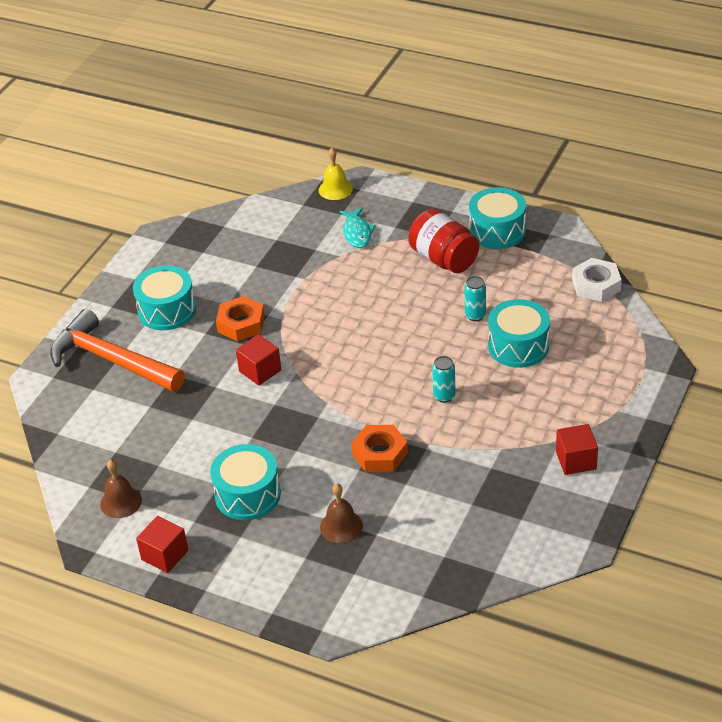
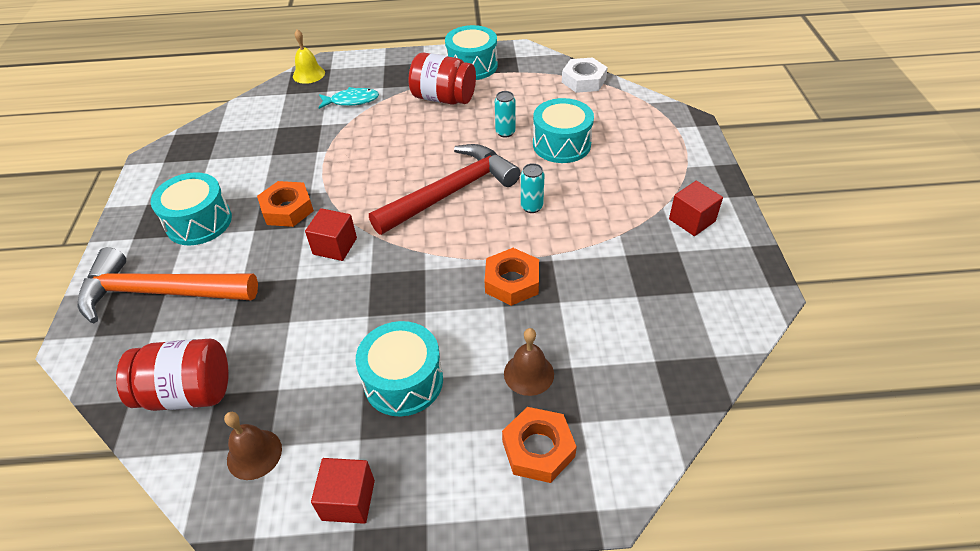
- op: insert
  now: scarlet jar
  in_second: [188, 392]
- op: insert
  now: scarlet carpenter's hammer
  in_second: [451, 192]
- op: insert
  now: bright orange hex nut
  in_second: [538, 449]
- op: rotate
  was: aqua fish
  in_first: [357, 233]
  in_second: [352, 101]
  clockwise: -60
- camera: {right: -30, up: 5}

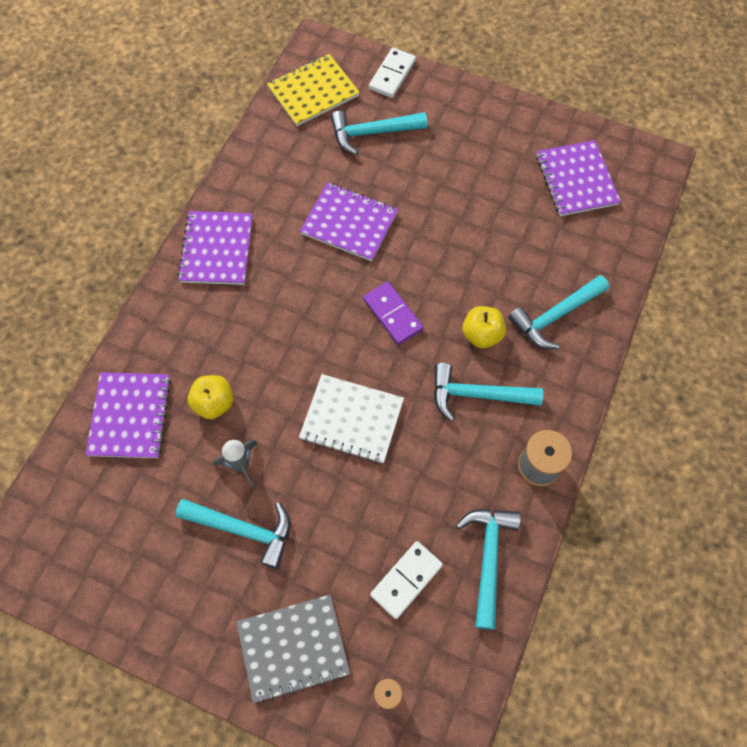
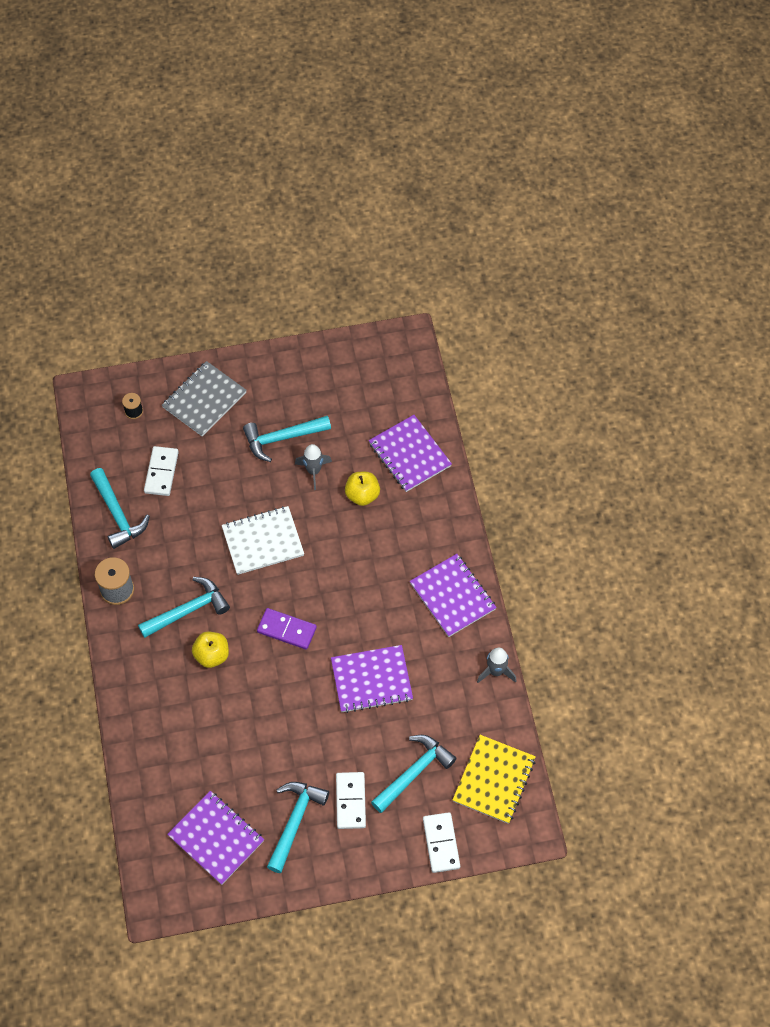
- op: insert
  now: snow-white domino
  in_second: [350, 801]
- op: insert
  now: grey rocket
  in_second: [496, 671]
- op: move
  was: aqua carpenter's hammer
  in_first: [555, 316]
  in_second: [295, 821]
- camera: {right: 145, up: -5}

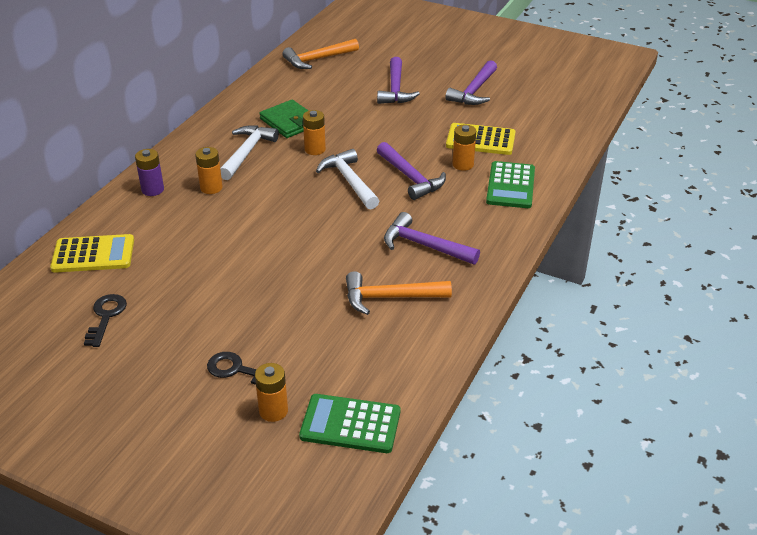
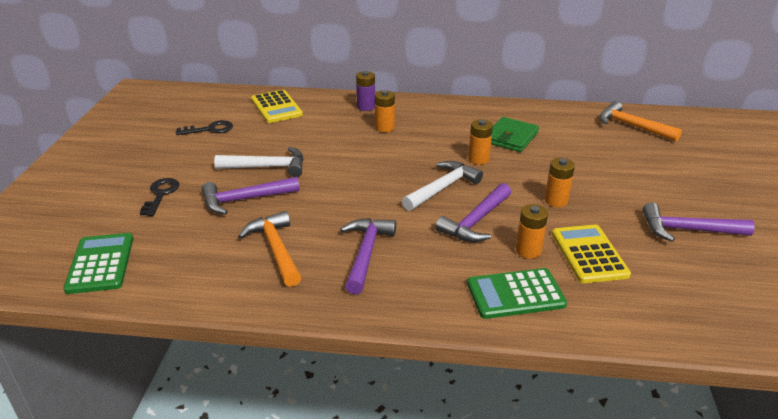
- op: move
  was: snow-white carpenter's hammer
  in_first: [247, 153]
  in_second: [267, 167]
- op: move
  was: bright orange power cell
  in_first: [273, 411]
  in_second: [556, 201]
- op: move
  was: violet carpenter's hammer
  in_first: [395, 89]
  in_second: [245, 199]
- camera: {right: 70, up: -5}

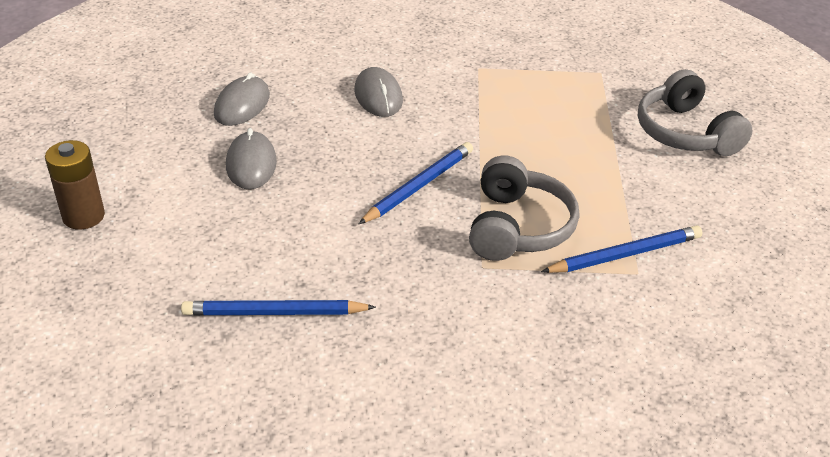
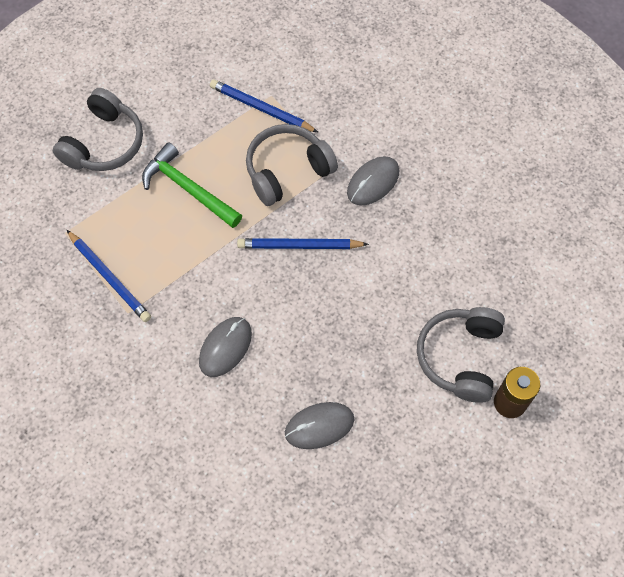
- op: insert
  now: green carpenter's hammer
  in_second: [188, 188]
- op: insert
  now: grey headphones
  in_second: [460, 357]
- op: move
  was: royal blue pencil
  in_first: [274, 313]
  in_second: [109, 278]
- op: move
  was: grey computer mouse
  in_first: [251, 164]
  in_second: [373, 182]
- camera: {right: -130, up: 25}

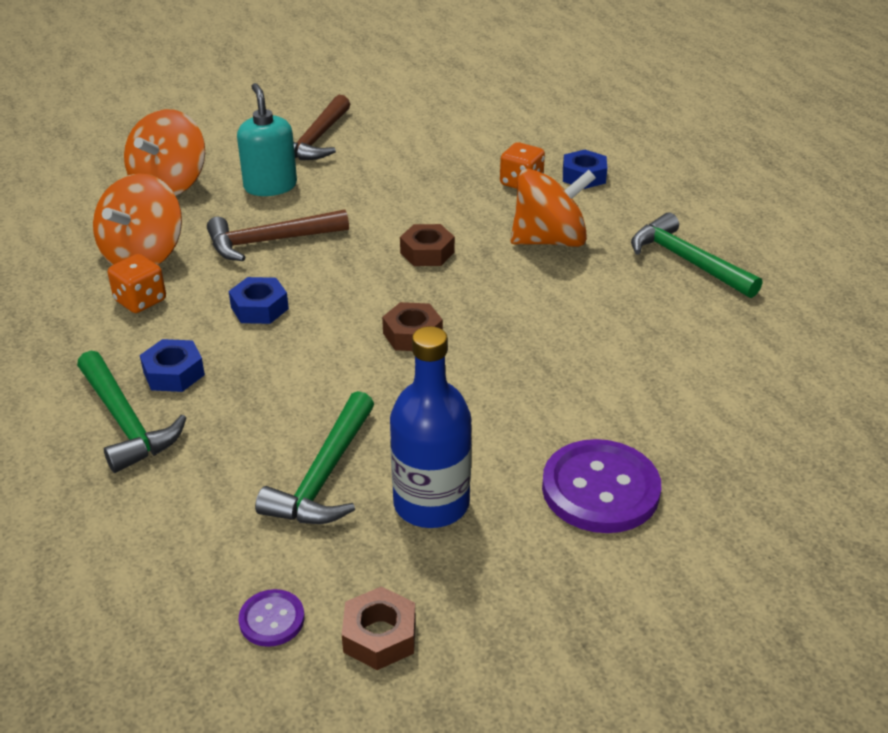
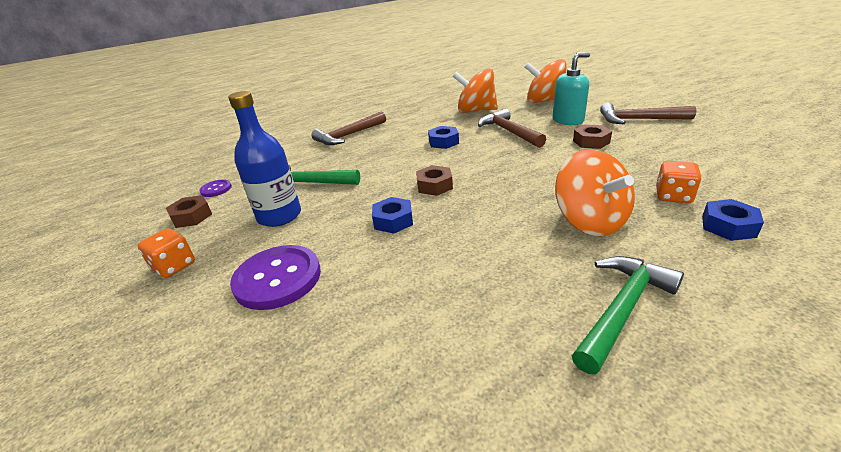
- op: move
  was: bright orange dice
  in_first: [140, 301]
  in_second: [174, 266]
- op: move
  was: royal blue hex nut
  in_first: [173, 373]
  in_second: [393, 221]
- op: move
  was: dark brown hex nut
  in_first: [427, 252]
  in_second: [591, 142]
- op: recolor
  was: green carpenter's hammer
  now: dark brown carpenter's hammer
  in_first: [125, 422]
  in_second: [349, 135]
- camera: {right: 85, up: -5}

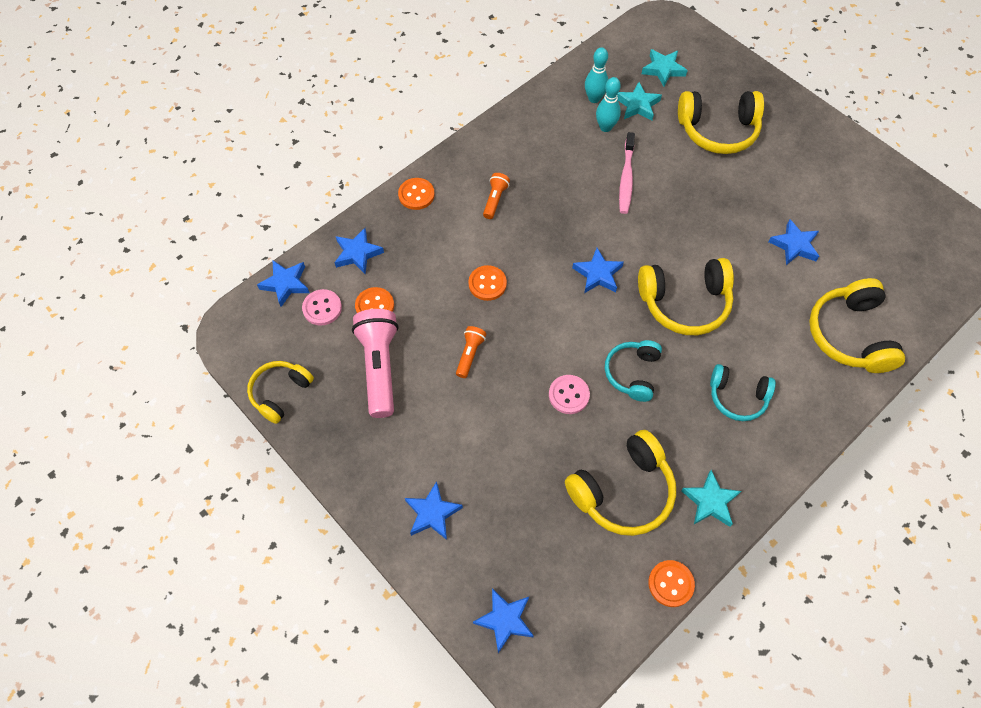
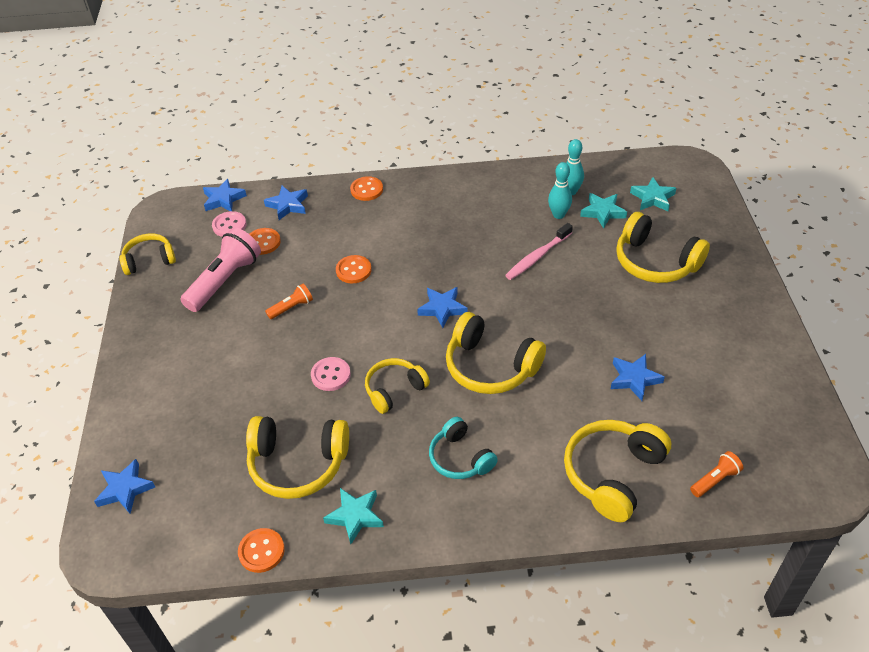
- op: delete
  was: royal blue star
  in_first: [432, 513]
- op: move
  was: bright orange pocket torch
  in_first: [495, 200]
  in_second: [715, 480]
- op: recolor
  was: aqua headphones
  now: golden headphones
  in_first: [632, 373]
  in_second: [394, 390]
- camera: {right: 40, up: -15}

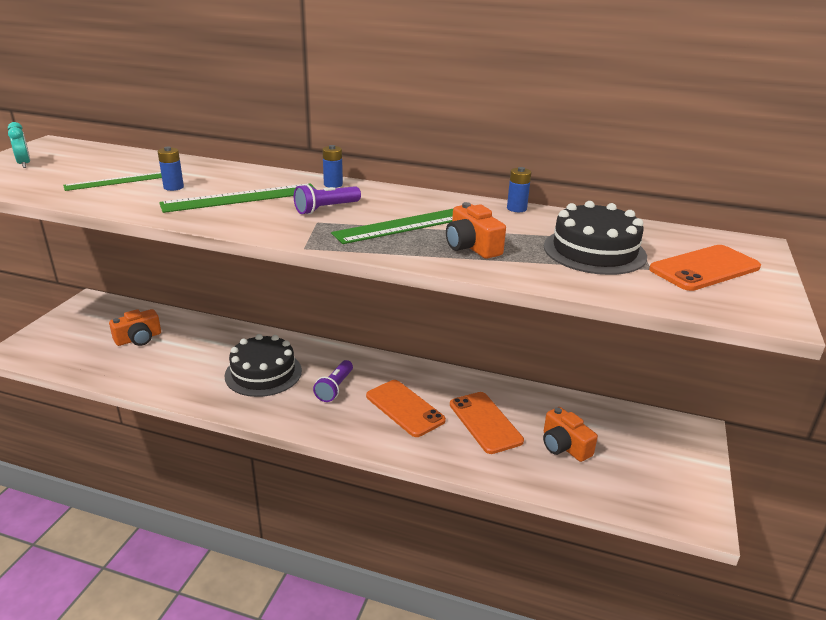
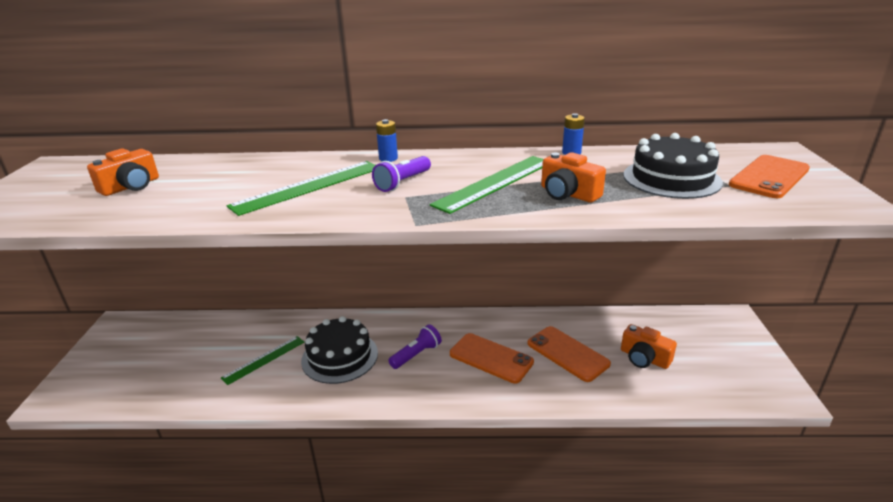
- op: delete
  was: aqua bedside clock
  in_first: [24, 164]
- op: delete
  was: royal blue power cell
  in_first: [173, 187]
- op: move
  was: green straightedge
  in_first: [116, 181]
  in_second: [264, 359]
- op: move
  was: bright orange photo camera
  in_first: [138, 338]
  in_second: [131, 186]
- op: rotate
  was: violet pocket torch
  in_first: [335, 388]
  in_second: [416, 354]
  clockwise: -135
- camera: {right: -15, up: 0}

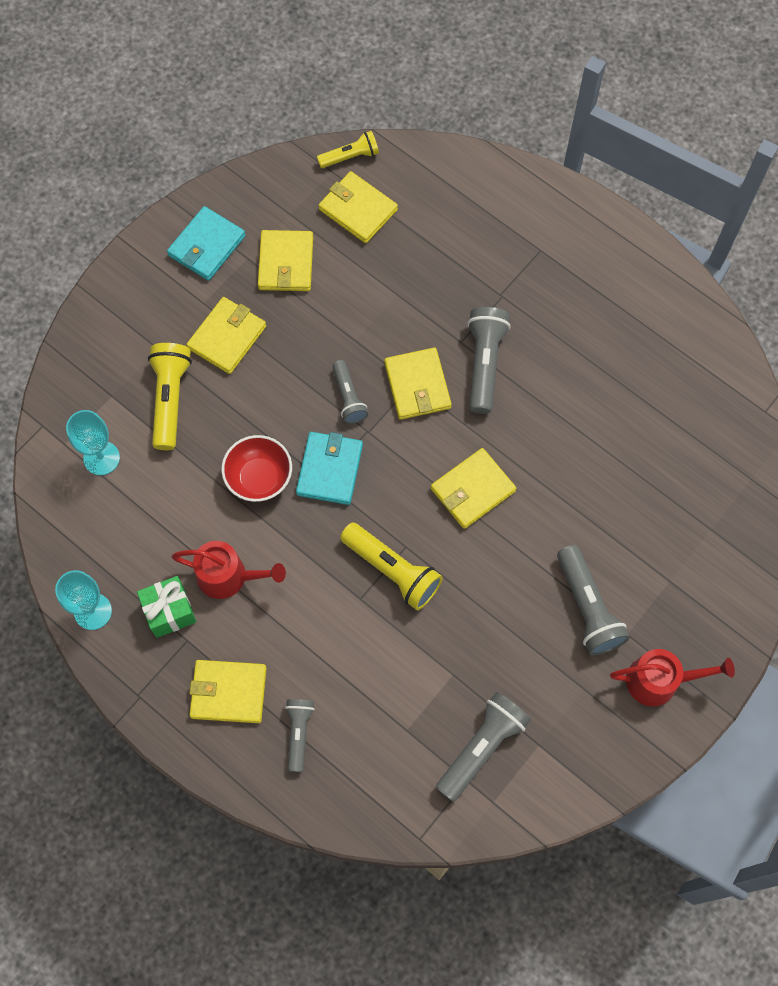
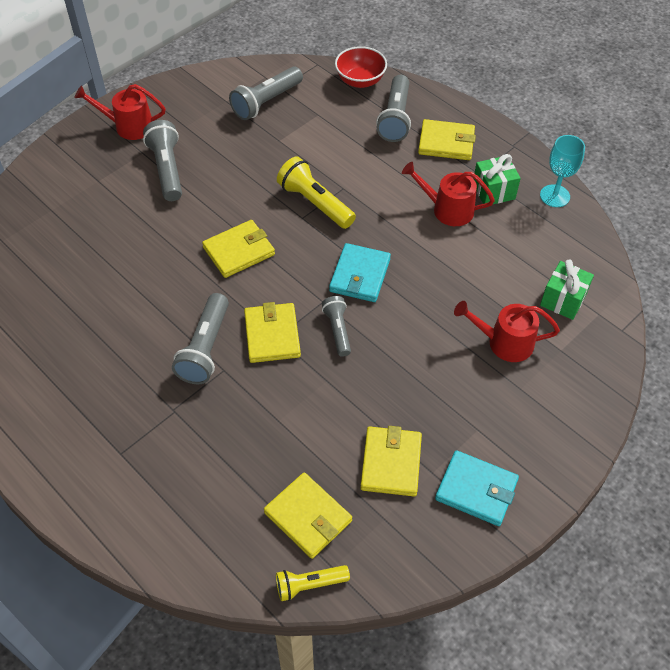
- op: delete
  was: golden billfold
  in_first: [227, 337]
- op: move
  was: scarlet bowl
  in_first: [259, 478]
  in_second: [360, 81]
- op: replace
  was: aqua goblet
  now: green wrapped gift
  in_first: [101, 458]
  in_second: [563, 300]
- op: replace
  was: golden pocket torch
  now: scarlet watering can
  in_first: [170, 399]
  in_second: [504, 342]
- op: rotate
  was: aqua billfold
  in_first: [207, 246]
  in_second: [476, 490]
  clockwise: 75
- op: resize
  was: grey pocket torch
  in_first: [299, 733]
  in_second: [395, 118]
  ratio: 1.6
- camera: {right: -175, up: -15}

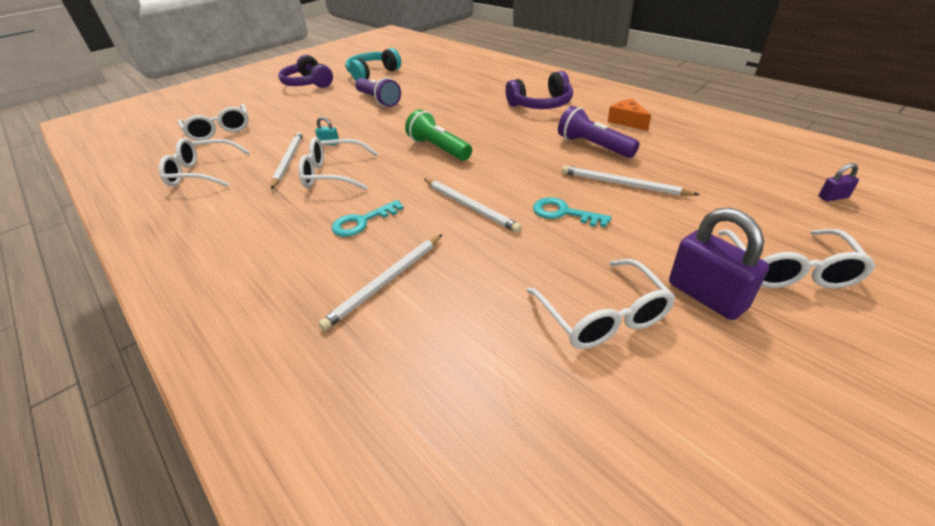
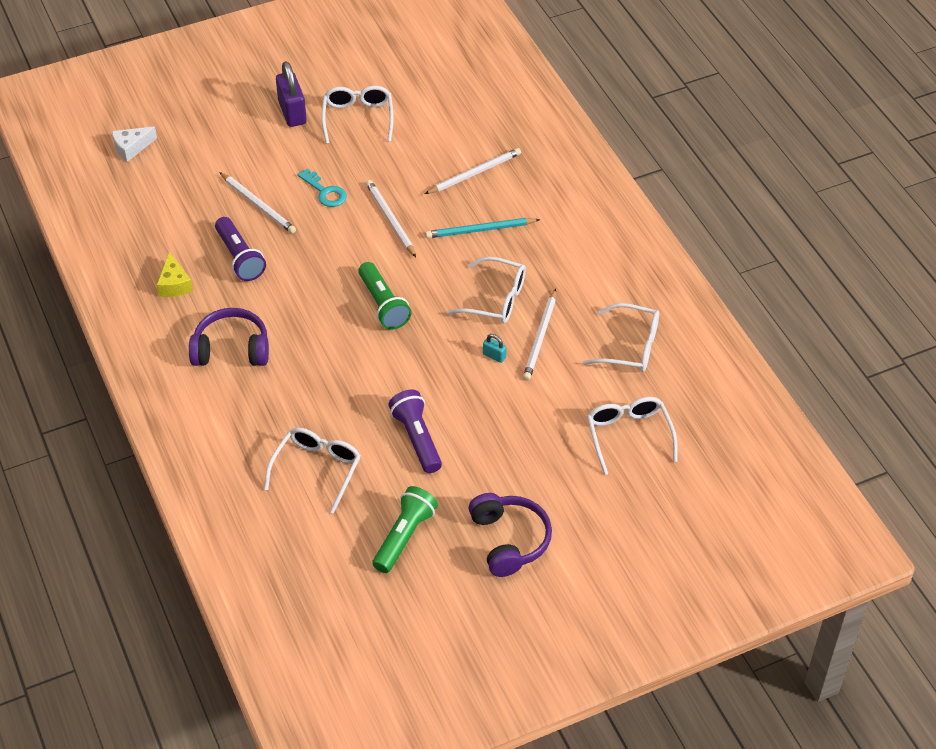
- op: move
  was: snow-white spectacles
  in_first: [789, 269]
  in_second: [317, 469]
- op: replace
  was: aqua latchkey
  now: aqua pencil
  in_first: [362, 222]
  in_second: [480, 230]
- op: replace
  was: aqua headphones
  now: green pocket torch
  in_first: [372, 73]
  in_second: [404, 536]
- op: replace
  was: violet small lock
  now: snow-white cheese
  in_first: [833, 197]
  in_second: [131, 148]
- op: recolor
  was: bright orange cheese
  now: golden cheese
  in_first: [627, 121]
  in_second: [174, 284]
- camera: {right: -165, up: 10}

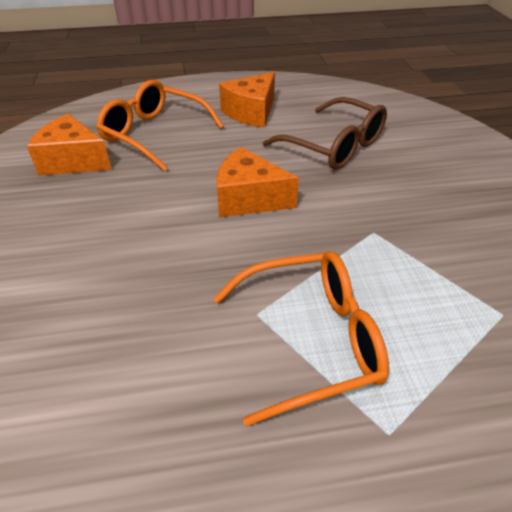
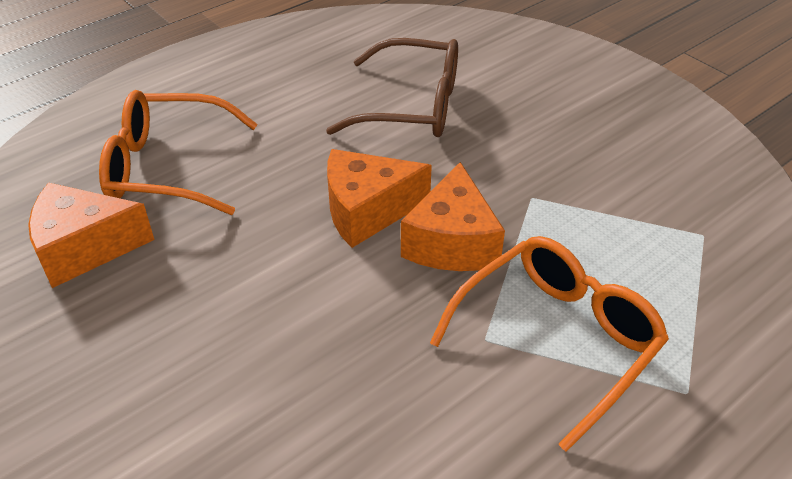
- op: move
  was: bright orange cheese
  in_first: [251, 112]
  in_second: [452, 242]
- camera: {right: -30, up: 0}

